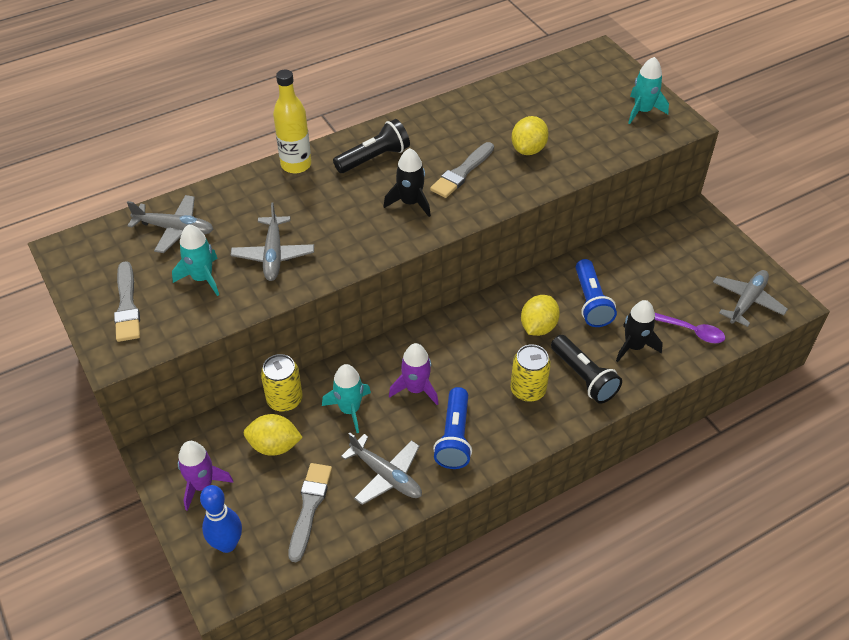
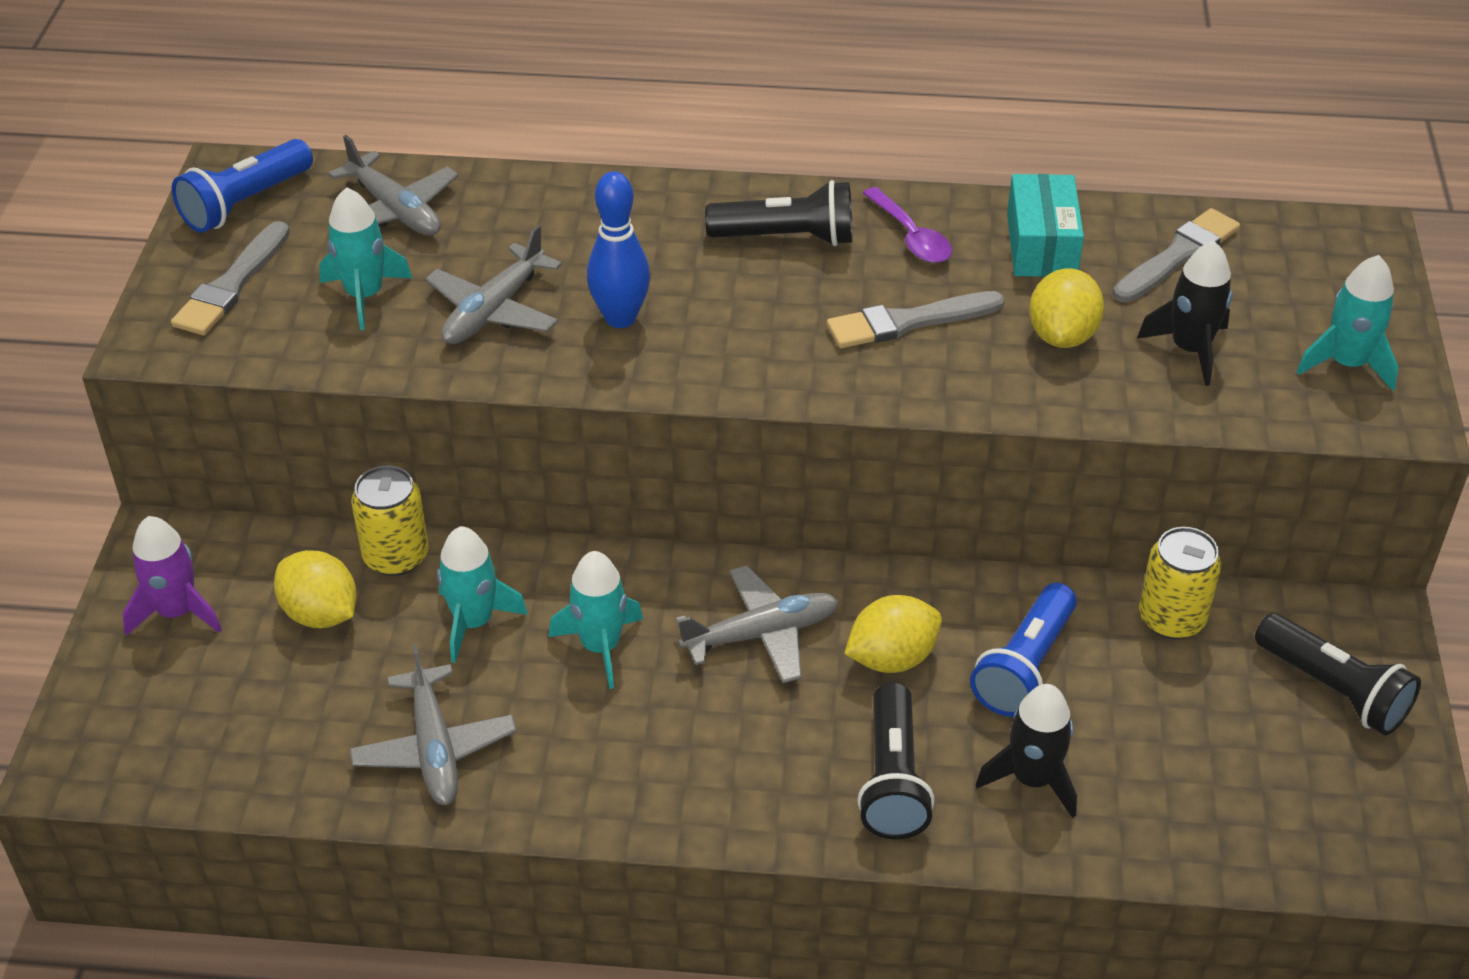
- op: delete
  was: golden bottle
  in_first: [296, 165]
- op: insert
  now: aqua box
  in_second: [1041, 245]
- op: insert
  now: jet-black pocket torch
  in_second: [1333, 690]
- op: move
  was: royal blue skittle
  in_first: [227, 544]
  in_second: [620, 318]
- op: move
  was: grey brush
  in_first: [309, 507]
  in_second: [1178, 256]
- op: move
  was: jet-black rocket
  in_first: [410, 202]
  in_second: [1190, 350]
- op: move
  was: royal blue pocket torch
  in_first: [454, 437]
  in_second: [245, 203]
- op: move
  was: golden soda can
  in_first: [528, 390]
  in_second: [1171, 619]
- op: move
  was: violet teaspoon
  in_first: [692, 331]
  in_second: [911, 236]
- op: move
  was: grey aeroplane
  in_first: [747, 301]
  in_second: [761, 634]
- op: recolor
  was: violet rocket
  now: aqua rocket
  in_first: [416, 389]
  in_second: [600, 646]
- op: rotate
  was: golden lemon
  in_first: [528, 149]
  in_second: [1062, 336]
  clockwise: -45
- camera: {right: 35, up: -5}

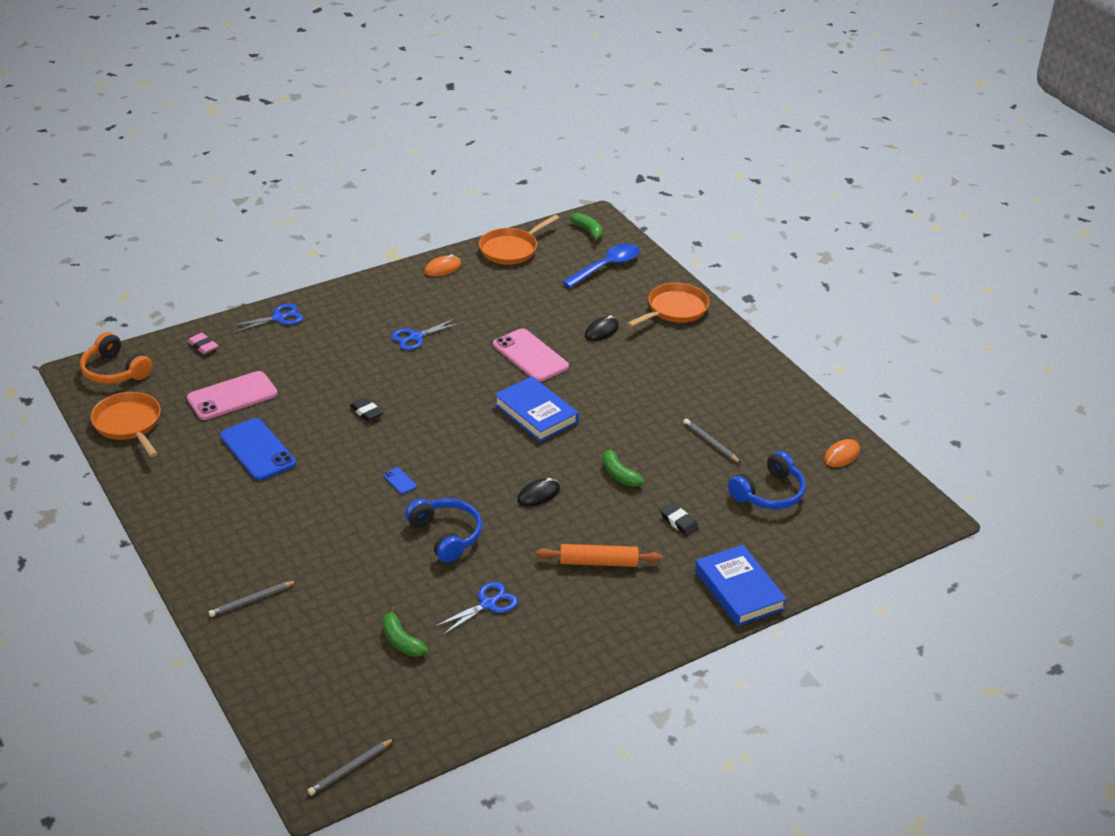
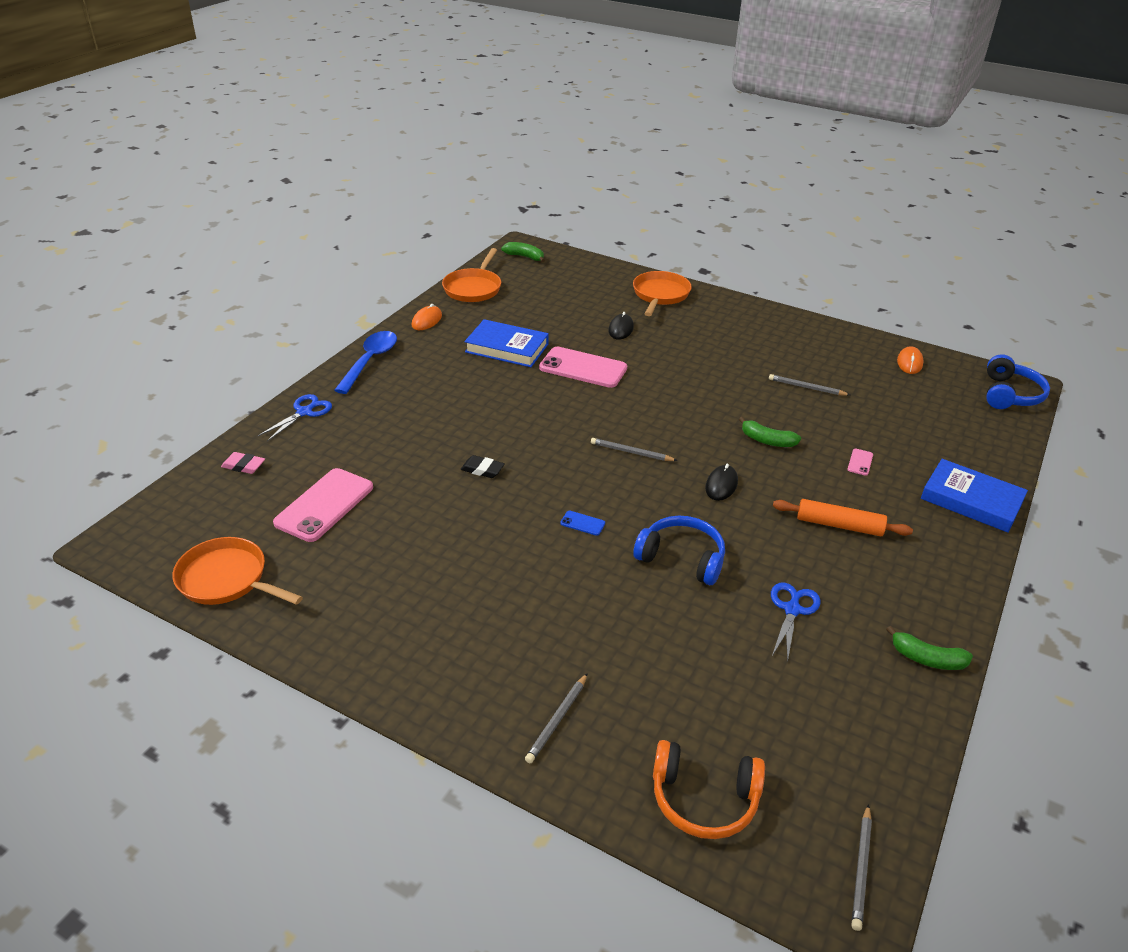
- op: delete
  was: royal blue smartphone
  in_first: [257, 450]
- op: delete
  was: royal blue scissors
  in_first: [416, 337]
- op: insert
  now: grey pencil
  in_second: [631, 452]
- op: move
  was: bright orange headphones
  in_first: [115, 371]
  in_second: [704, 799]
- op: move
  was: green banana fruit
  in_first: [401, 641]
  in_second: [927, 658]
- op: move
  was: royal blue hardback
  in_first: [536, 413]
  in_second: [507, 348]
- op: move
  was: royal blue teaspoon
  in_first: [606, 267]
  in_second: [370, 361]
- op: move
  was: royal blue headphones
  in_first: [769, 493]
  in_second: [1009, 394]
- op: replace
  was: jet-black eraser
  now: rose-pink smartphone
  in_first: [679, 522]
  in_second: [860, 462]
- op: rotate
  was: bright orange pastry roller
  in_first: [598, 562]
  in_second: [839, 525]
  clockwise: 45
- camera: {right: -30, up: 0}

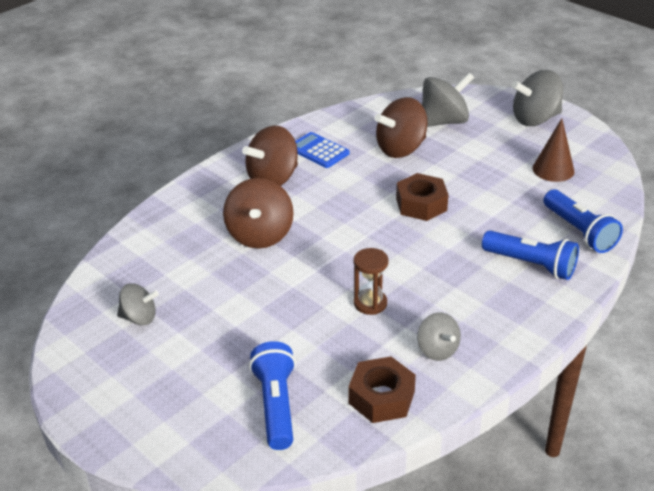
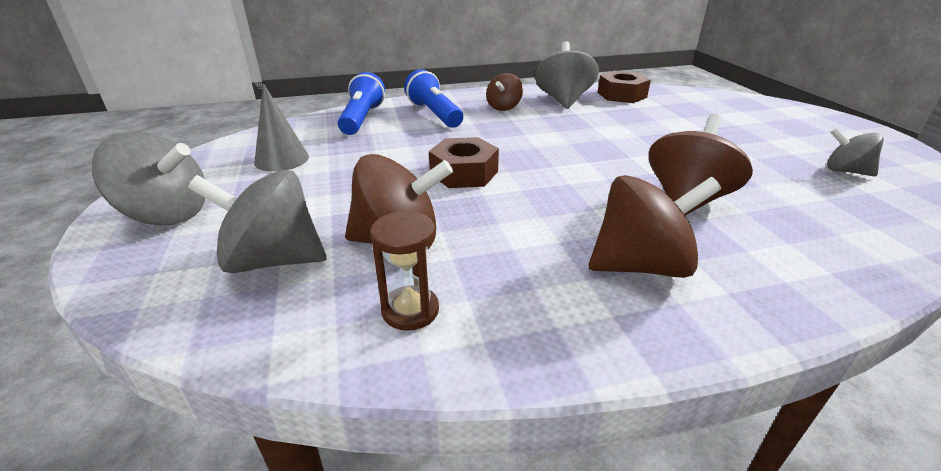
- op: delete
  was: royal blue pocket torch
  in_first: [276, 405]
- op: delete
  was: royal blue pocket calculator
  in_first: [318, 151]
- op: insert
  now: dark brown whirligig
  in_second: [503, 107]
- op: move
  was: dark brown sandglass
  in_first: [370, 303]
  in_second: [410, 310]
- op: recolor
  was: dark brown cone shape
  now: grey cone shape
  in_first: [553, 169]
  in_second: [282, 159]
- op: resize
  was: grey whirligig
  in_first: [437, 350]
  in_second: [563, 100]
  ratio: 1.68
- camera: {right: -150, up: -5}

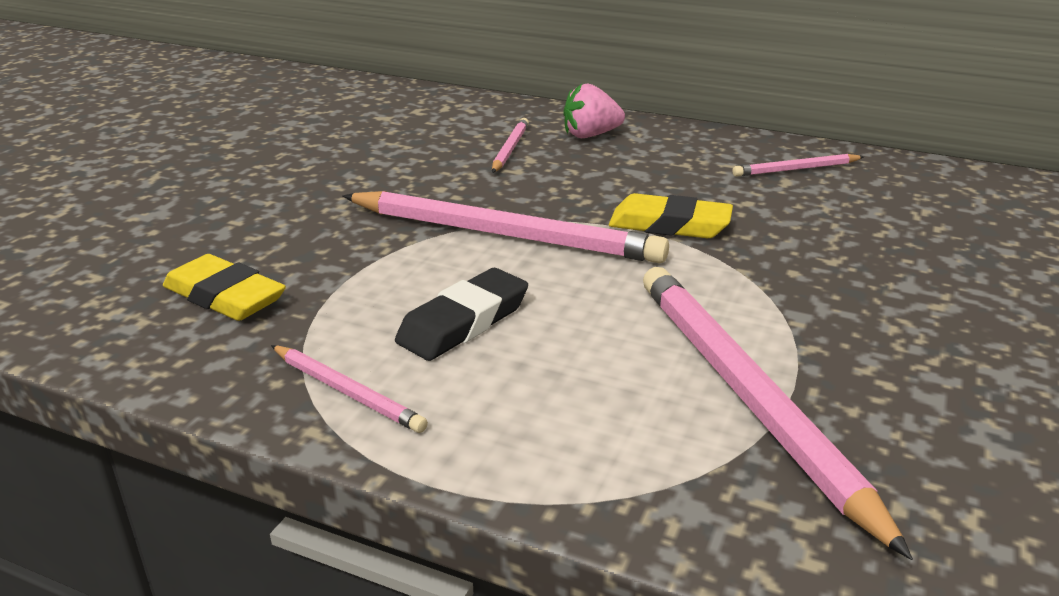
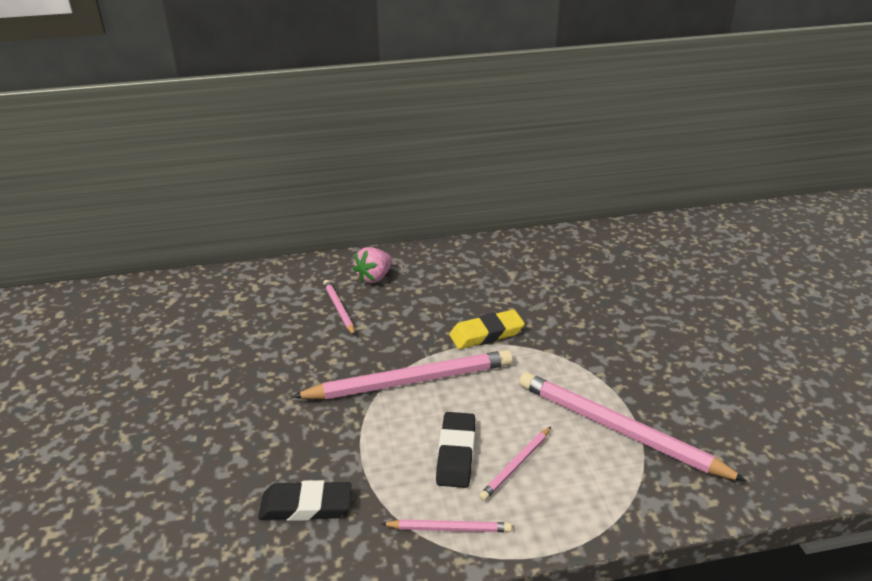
- op: move
  was: rose-pink pencil
  in_first: [796, 169]
  in_second: [516, 465]
- op: recolor
  was: golden eraser
  now: jet-black eraser
  in_first: [225, 296]
  in_second: [306, 506]
- camera: {right: -35, up: 5}

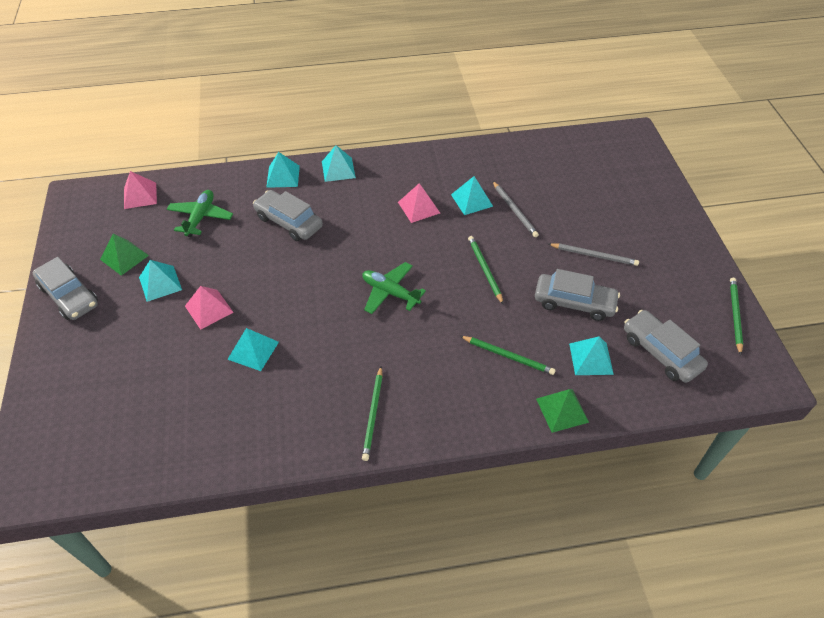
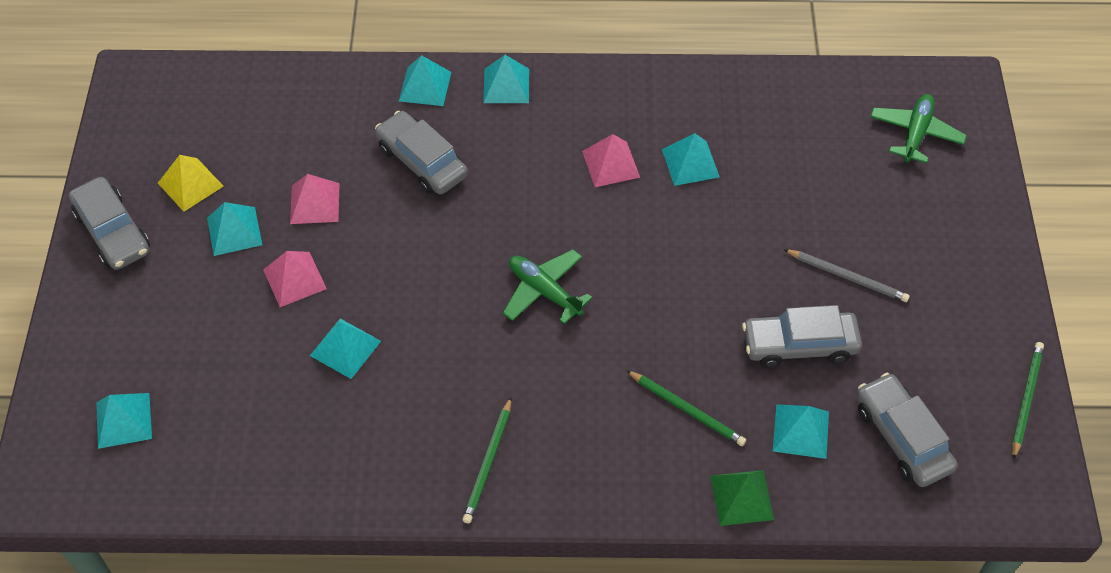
- op: delete
  was: green pencil
  in_first: [484, 270]
- op: delete
  was: grey pencil
  in_first: [514, 210]
- op: insert
  now: aqua solid pyramid
  in_second: [123, 420]
- op: move
  was: rose-pink solid pyramid
  in_first: [140, 195]
  in_second: [314, 203]
- op: move
  was: green aeroplane
  in_first: [200, 217]
  in_second: [915, 134]
- op: recolor
  was: green solid pyramid
  now: golden solid pyramid
  in_first: [124, 257]
  in_second: [190, 184]
- op: rotate
  was: grey automobile
  in_first: [574, 302]
  in_second: [799, 345]
  clockwise: 150
- camera: {right: 10, up: 5}

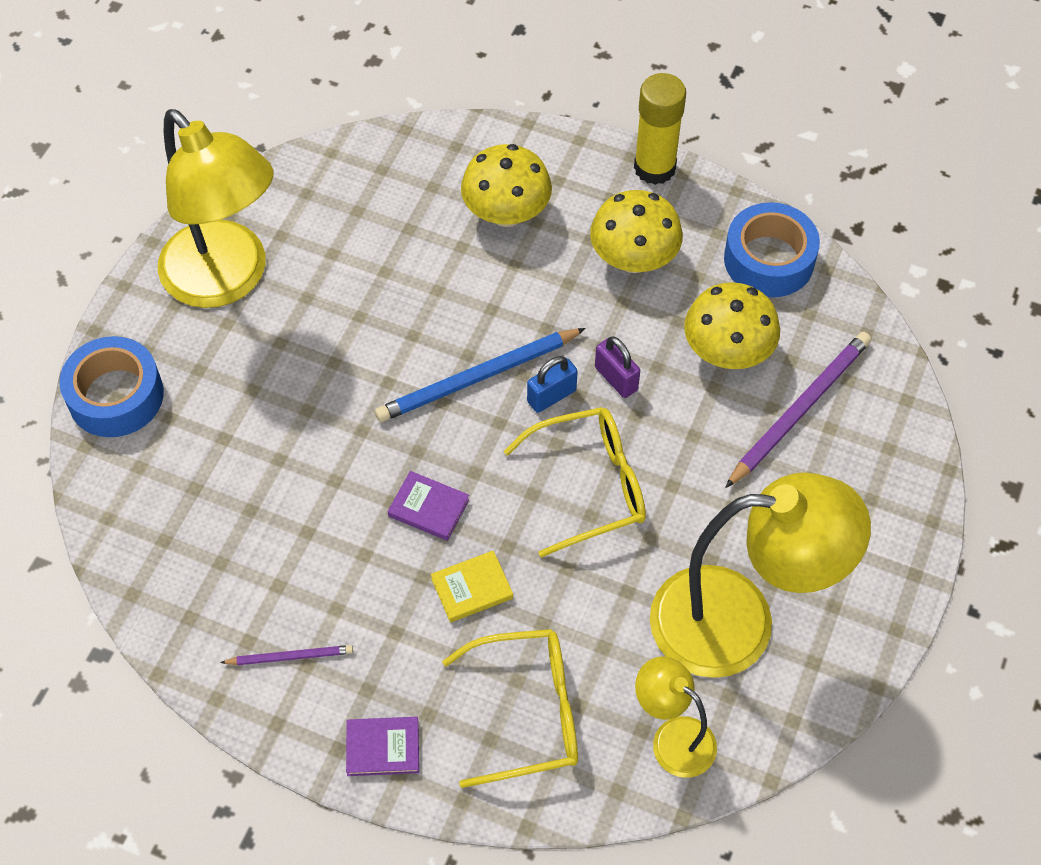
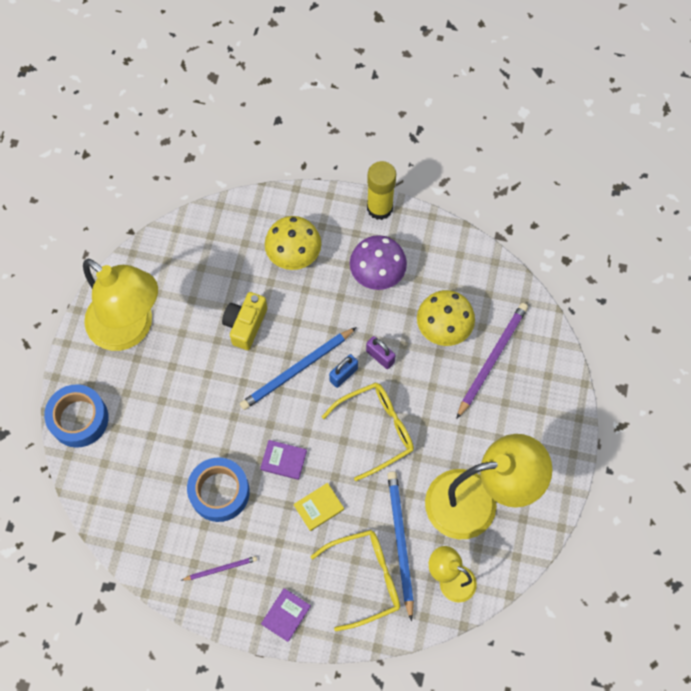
- op: insert
  now: golden photo camera
  in_second: [245, 325]
- op: insert
  now: royal blue pencil
  in_second: [400, 542]
- op: move
  was: royal blue roll of tape
  in_first: [769, 260]
  in_second: [219, 492]
- op: recolor
  was: golden mushroom
  now: violet mushroom
  in_first: [634, 259]
  in_second: [377, 273]
- op: rotate
  was: violet hardback
  in_first: [383, 748]
  in_second: [286, 615]
  clockwise: -45
- camera: {right: -10, up: 10}

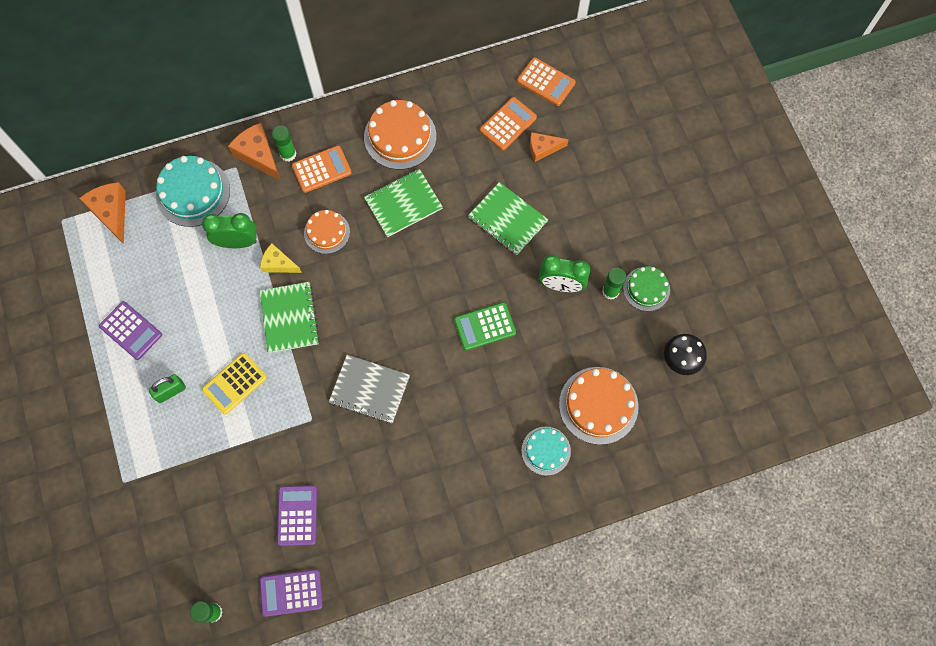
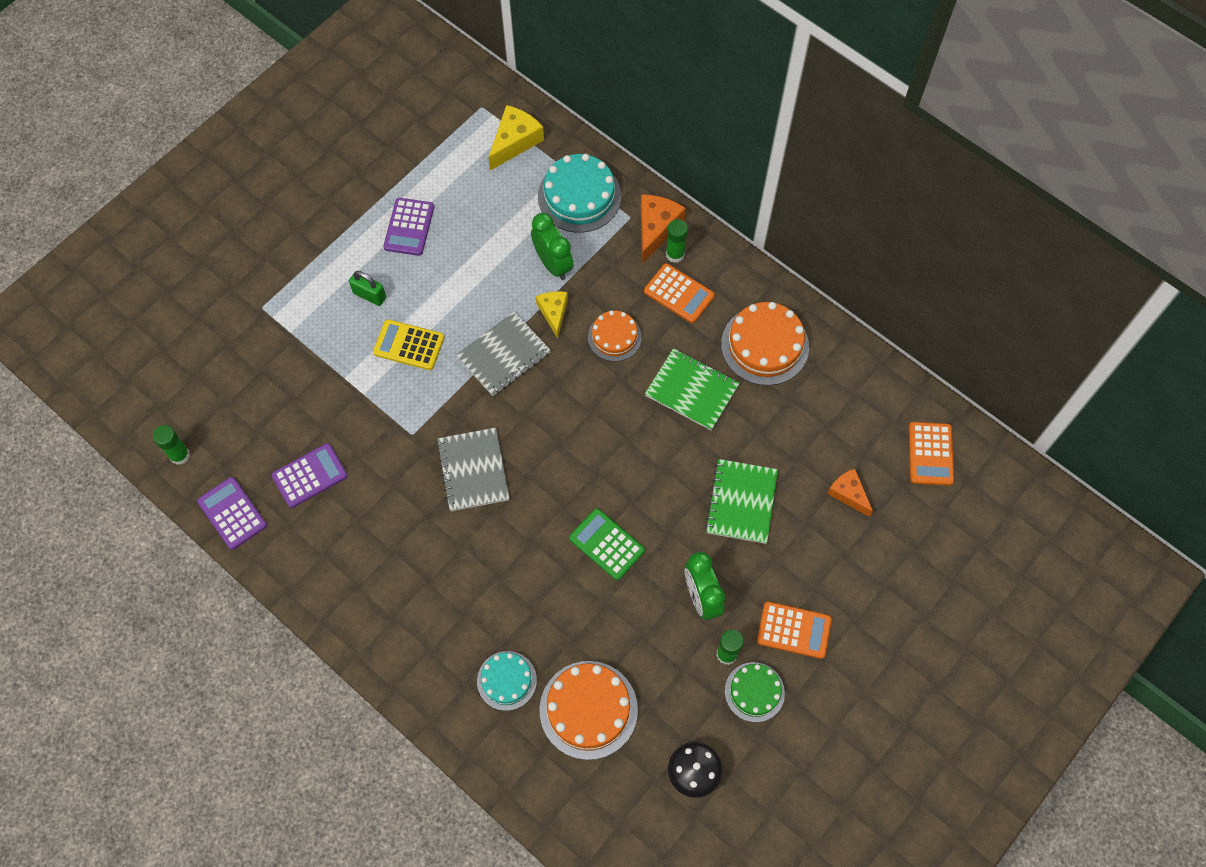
- op: move
  was: bright orange pocket calculator
  in_first: [508, 124]
  in_second: [794, 630]
- op: recolor
  was: bright orange cheese
  now: golden cheese
  in_first: [111, 212]
  in_second: [515, 141]
- op: recolor
  was: green notebook
  now: grey notebook
  in_first: [289, 318]
  in_second: [503, 355]
- camera: {right: 60, up: -5}

